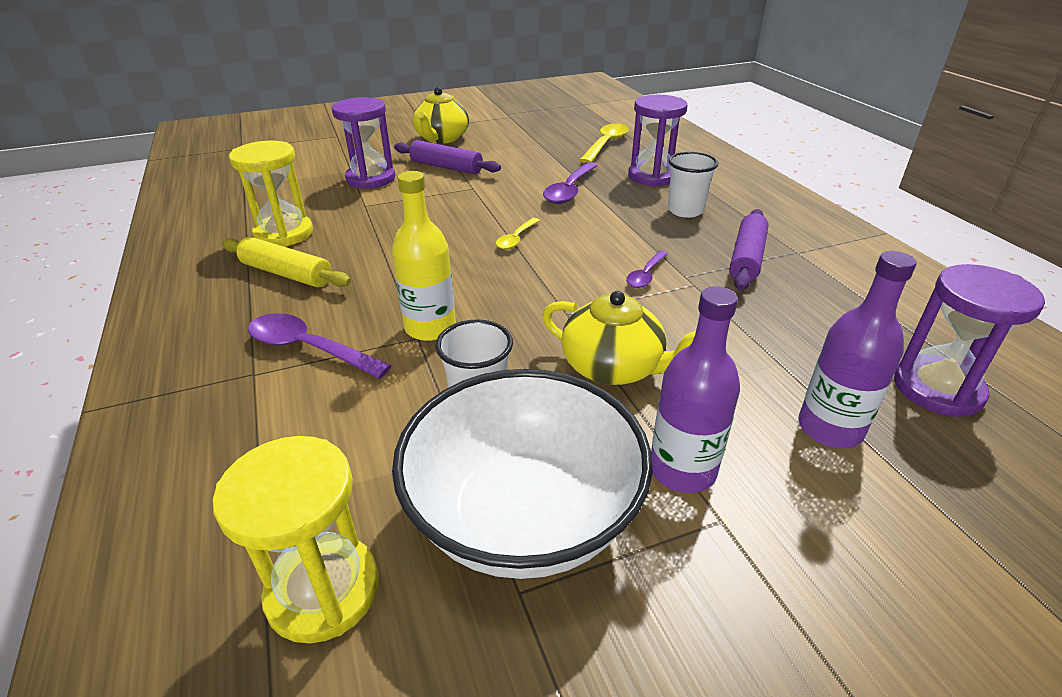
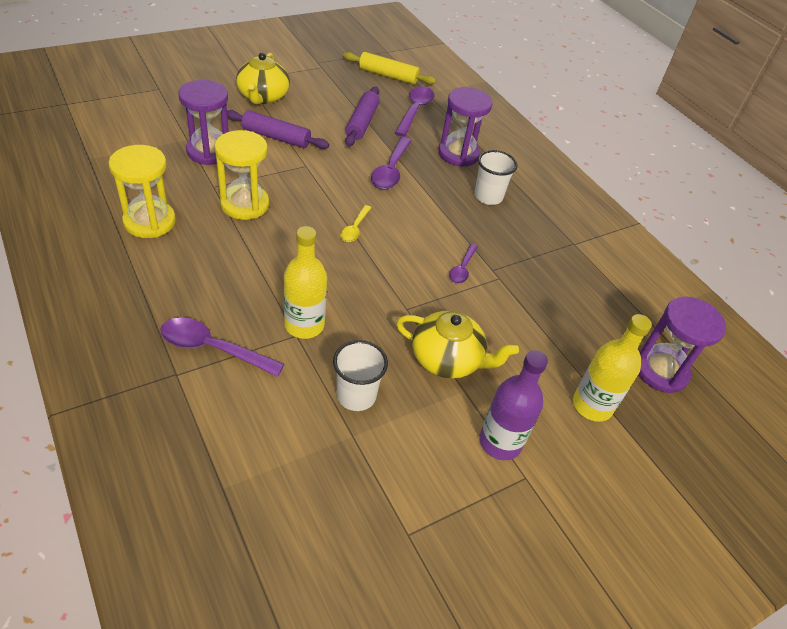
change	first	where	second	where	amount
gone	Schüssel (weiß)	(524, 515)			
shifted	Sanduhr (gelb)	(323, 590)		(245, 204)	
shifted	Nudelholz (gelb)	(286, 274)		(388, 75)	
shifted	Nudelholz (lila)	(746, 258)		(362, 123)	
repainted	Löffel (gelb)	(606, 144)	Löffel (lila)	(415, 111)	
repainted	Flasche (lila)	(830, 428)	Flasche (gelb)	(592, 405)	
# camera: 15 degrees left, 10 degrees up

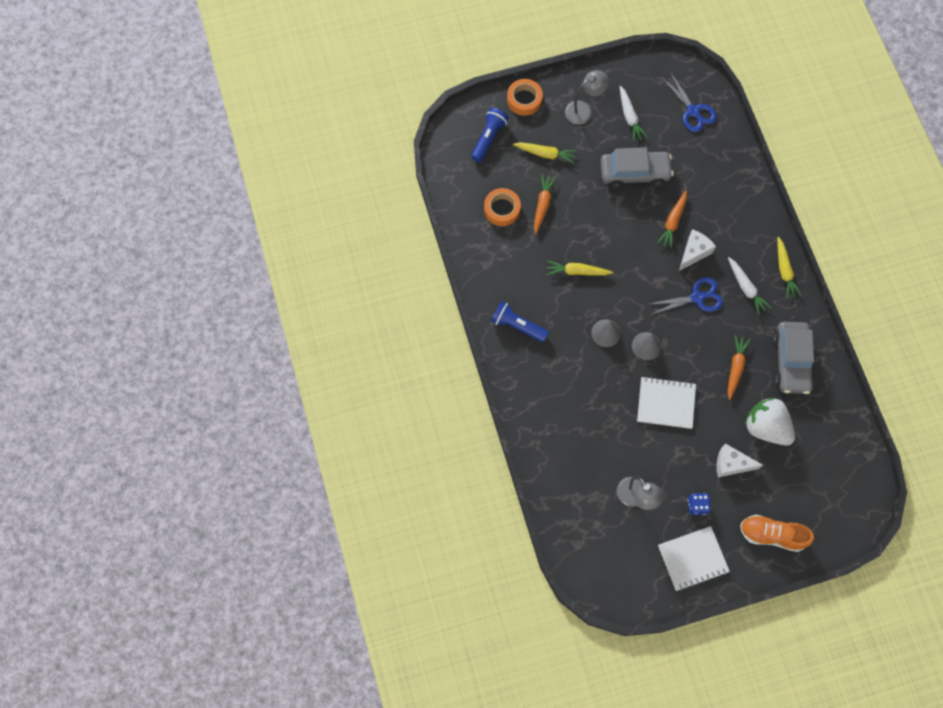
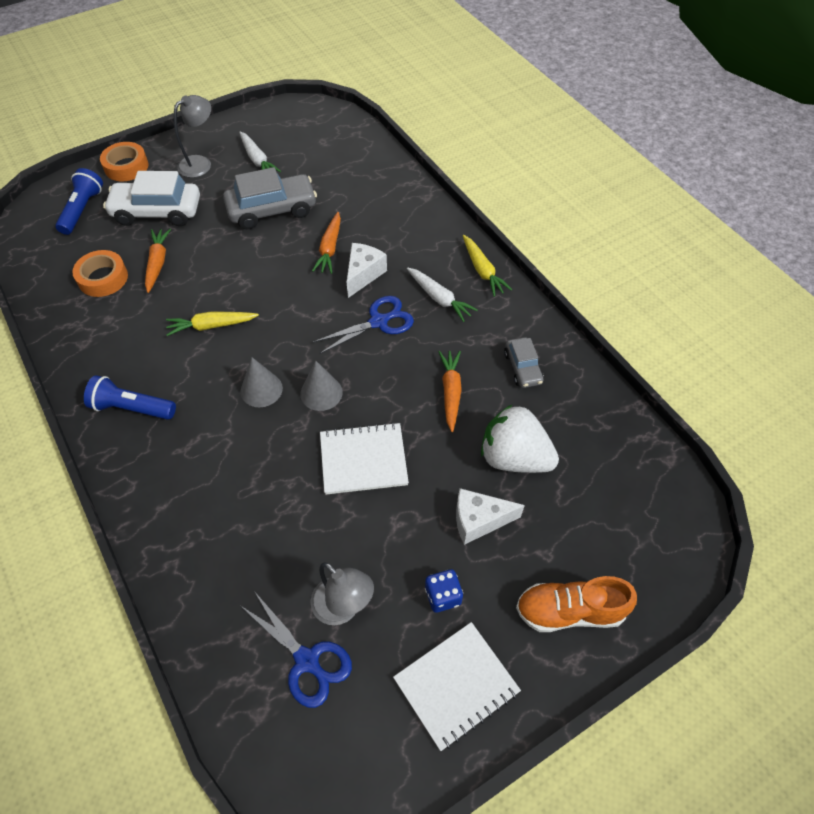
change	first	where	second	where	amount
shifted	Schere (blau)	(693, 111)		(306, 660)	
swapped	Karotte (gelb)	(545, 154)	Auto (weiß)	(157, 212)	
scaled	Auto (grau)	(791, 361)		(522, 368)	x0.55
# camera: 15 degrees left, 15 degrees down

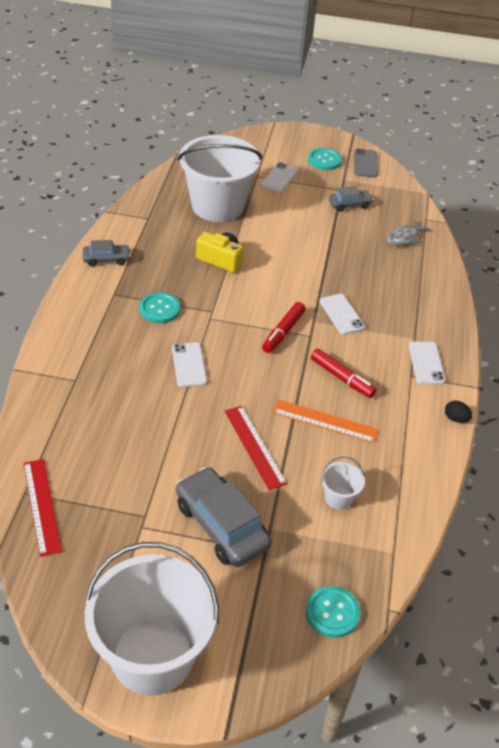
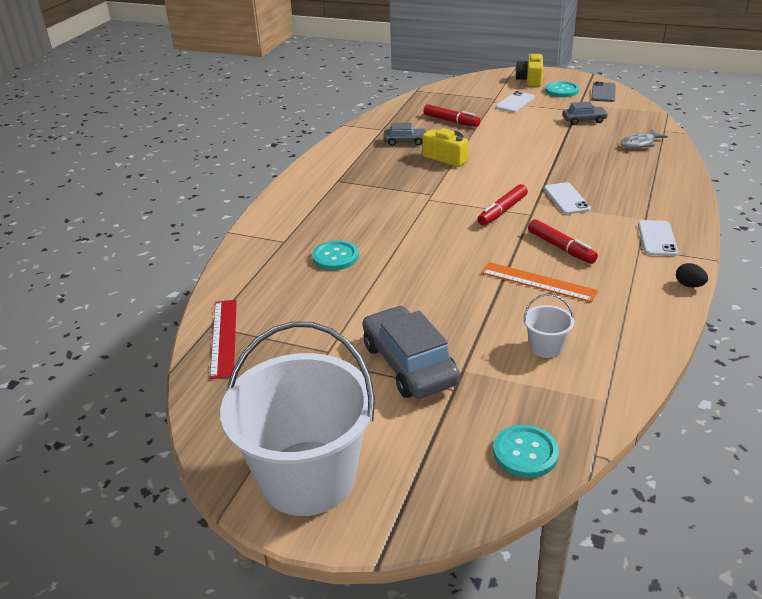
change	first	where	second	where	amount
gone	Handy (weiß)	(189, 365)			
gone	Lineal (rot)	(254, 446)			
new			Kamera (gelb)	(530, 80)	
shifted	Auto (grau)	(106, 259)		(405, 141)	
shifted	Knopf (türkis)	(159, 309)		(335, 257)	
swapped	Eimer (weiß)	(218, 206)	Filzstift (rot)	(451, 121)	
# camera: 15 degrees right, 10 degrees down

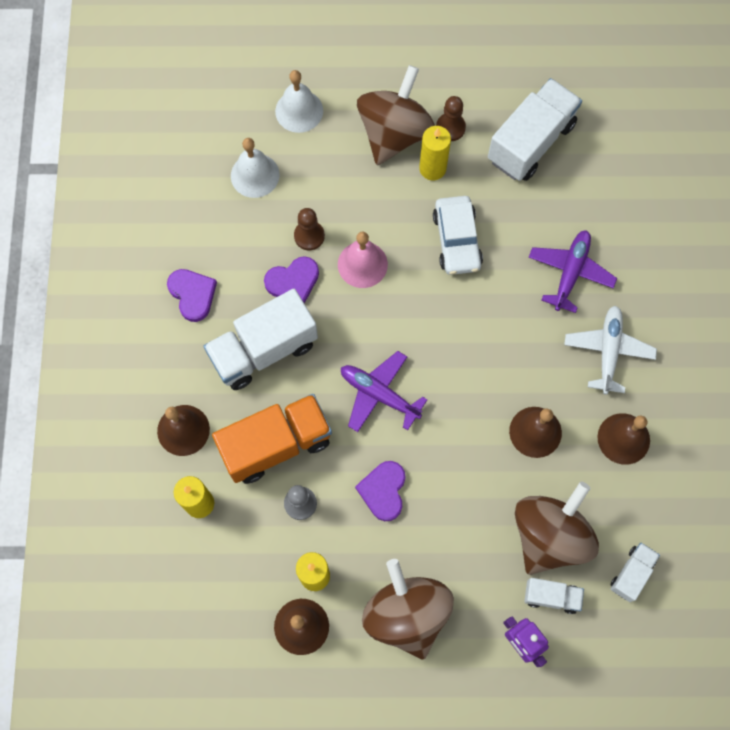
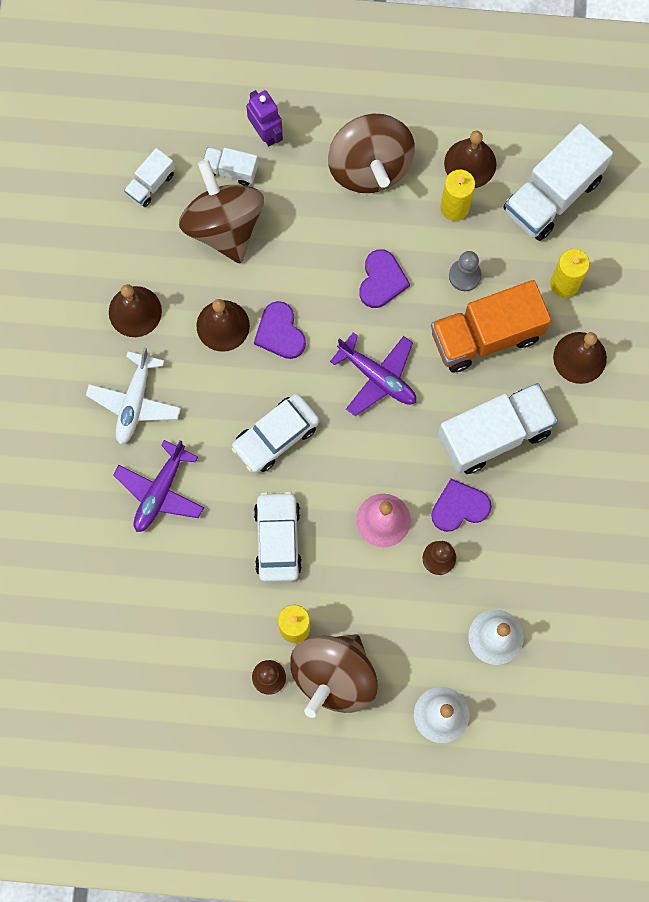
change	first	where	second	where	amount
new			Auto (weiß)	(276, 436)	
shifted	Herz (lila)	(192, 294)		(280, 332)	
shifted	Lastwagen (weiß)	(530, 142)		(552, 195)	
rotated	Kreisel (braun)	(549, 535)		(224, 225)	120 degrees clockwise
# camera: 175 degrees left, 5 degrees up

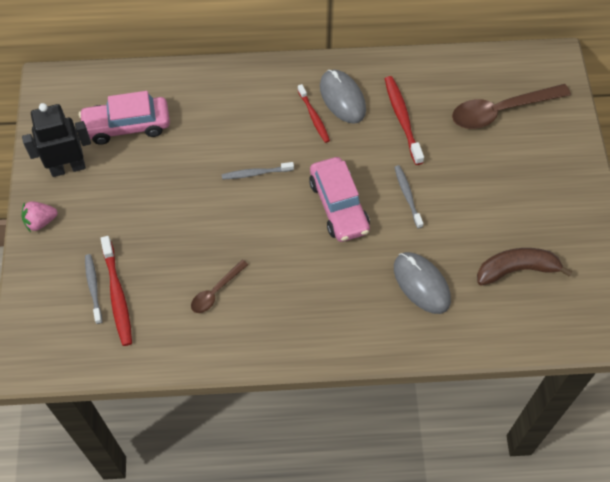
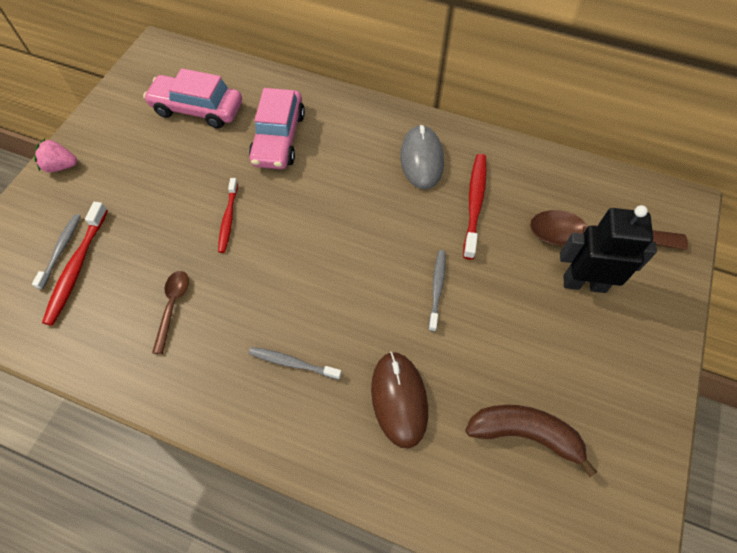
change	first	where	second	where	amount
shifted	Roboter (schwarz)	(68, 167)		(584, 283)	
shifted	Zahnbürste (grau)	(256, 173)		(292, 363)	
shifted	Zahnbürste (rot)	(314, 117)		(228, 219)	
shifted	Auto (rosa)	(339, 206)		(279, 138)	
repainted	Computermaus (grau)	(421, 284)	Computermaus (braun)	(399, 399)	
rotated	Löffel (braun)	(216, 291)		(173, 306)	120 degrees clockwise
# camera: 25 degrees right, 0 degrees up

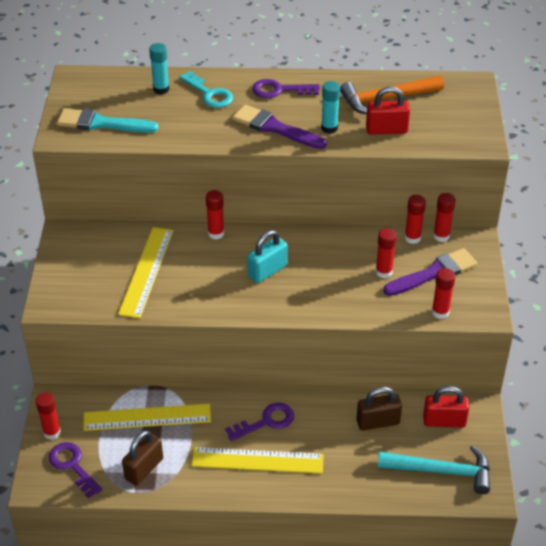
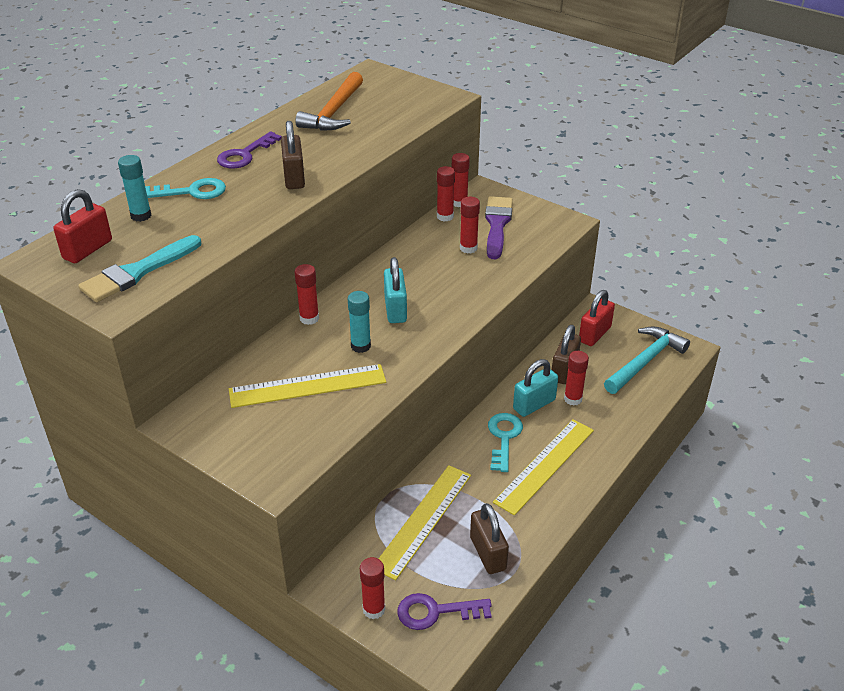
change	first	where	second	where	amount
new			Vorhängeschloss (türkis)	(534, 404)	
shifted	Klebestift (türkis)	(329, 128)		(360, 346)	
shifted	Vorhängeschloss (rot)	(386, 130)		(87, 249)	
shifted	Klebestift (rot)	(440, 312)		(573, 399)	
swapped	Pinsel (lila)	(275, 128)	Vorhängeschloss (braun)	(294, 178)	
repainted	Schlüssel (lila)	(266, 421)	Schlüssel (türkis)	(504, 438)	
rotated	Lineal (gelb)	(146, 271)		(307, 386)	60 degrees counterclockwise
# camera: 55 degrees left, 5 degrees down

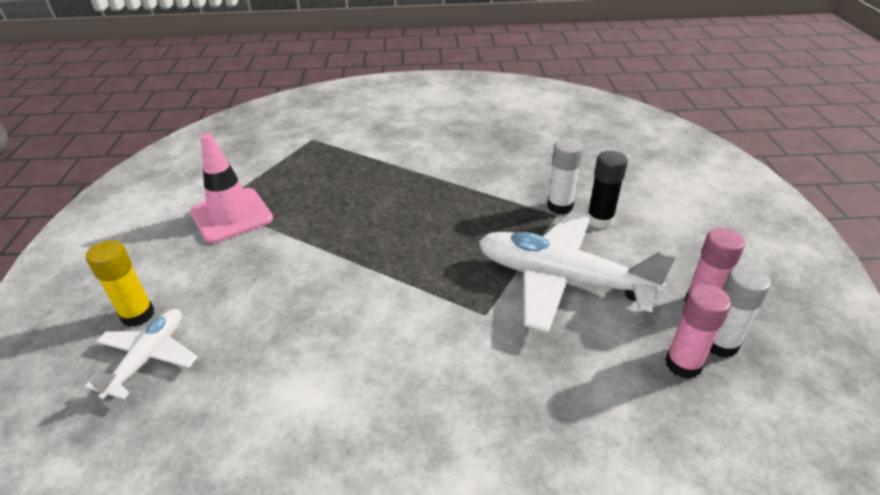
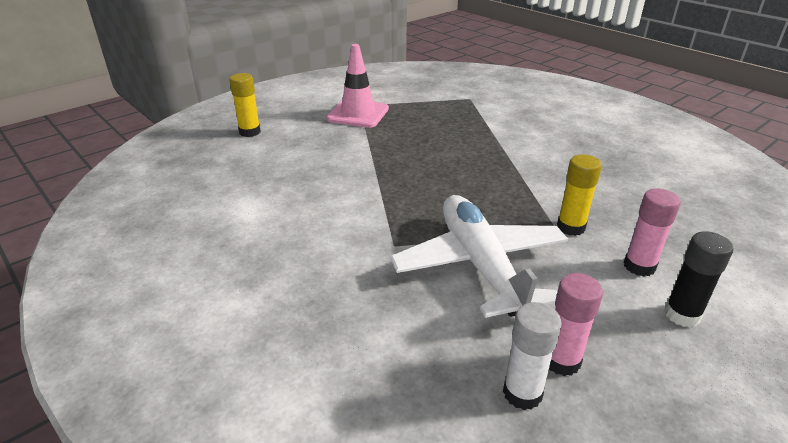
change	first	where	second	where	amount
gone	Flugzeug (weiß)	(149, 358)			
shifted	Klebestift (schwarz)	(600, 220)		(682, 315)	
shifted	Klebestift (rosa)	(683, 364)		(639, 266)	
repainted	Klebestift (weiß)	(560, 206)	Klebestift (gelb)	(570, 227)	
# camera: 50 degrees right, 5 degrees down

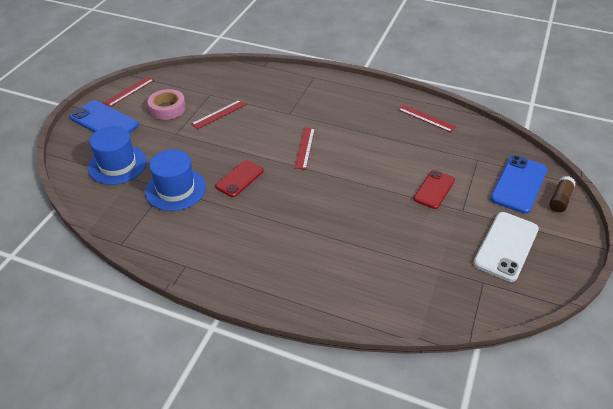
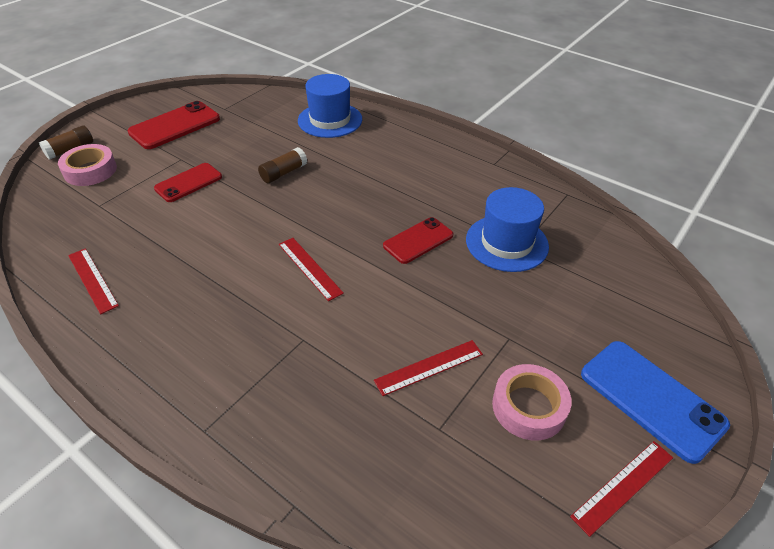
change	first	where	second	where	amount
new			Klebestift (braun)	(283, 173)	
shifted	Hut (blau)	(117, 165)		(330, 120)	
swapped	Handy (blau)	(518, 184)	Klebeband (rosa)	(90, 170)	
repainted	Handy (weiß)	(506, 246)	Handy (rot)	(175, 126)	
rotated	Lineal (rot)	(305, 147)		(309, 268)	60 degrees counterclockwise
# camera: 165 degrees left, 0 degrees up

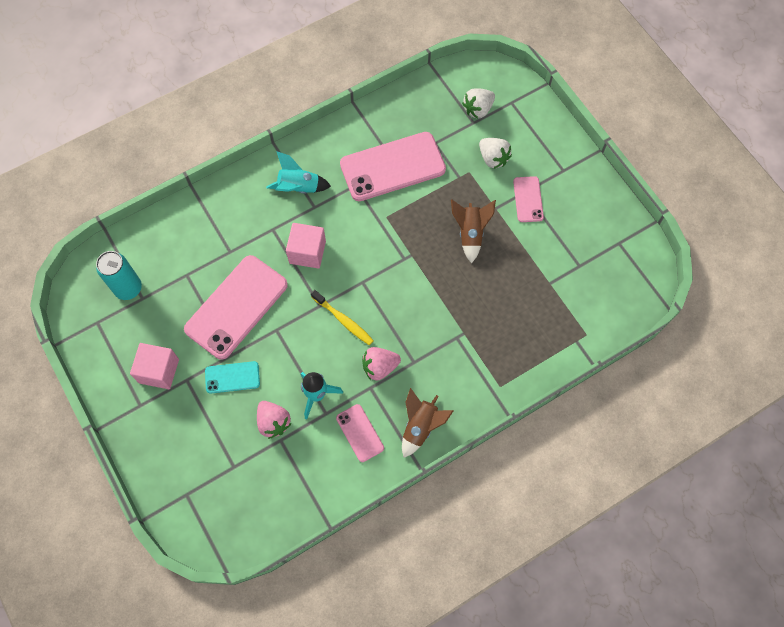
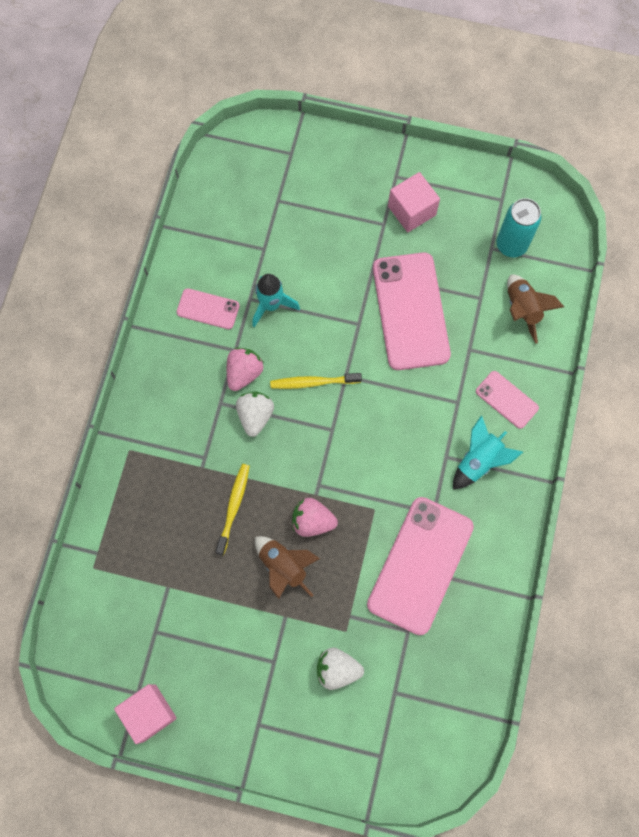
change	first	where	second	where	amount
gone	Handy (türkis)	(232, 377)			
new			Zahnbürste (gelb)	(233, 507)	
shifted	Erdbeere (rosa)	(273, 422)		(312, 521)	
shifted	Kubus (rosa)	(307, 252)		(149, 713)	
shifted	Rakete (braun)	(420, 426)		(522, 310)	
shifted	Erdbeere (weiß)	(478, 109)		(255, 416)	
shifted	Handy (rosa)	(528, 199)		(506, 400)	
# camera: 135 degrees right, 5 degrees up

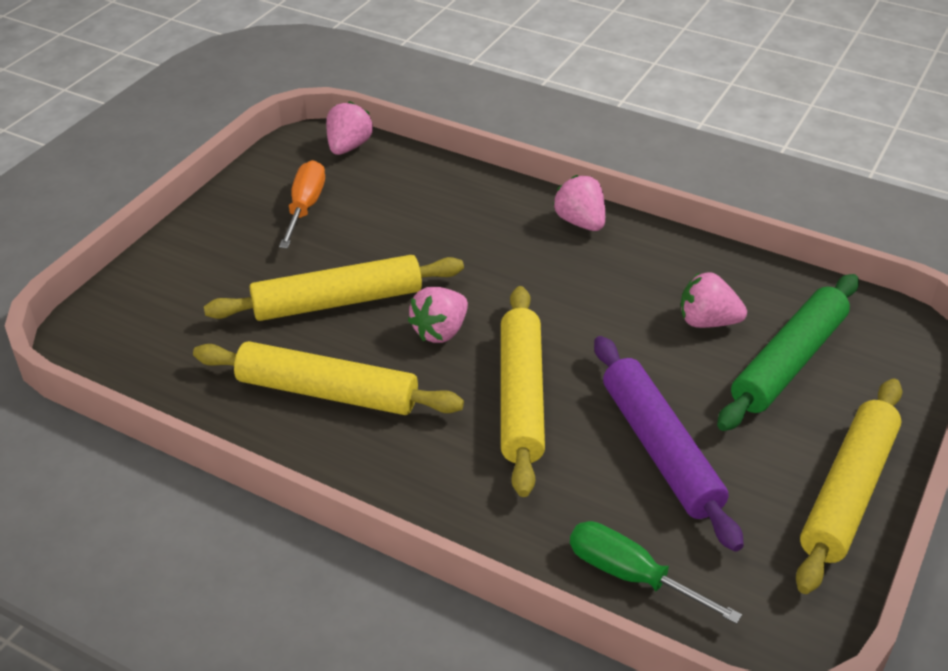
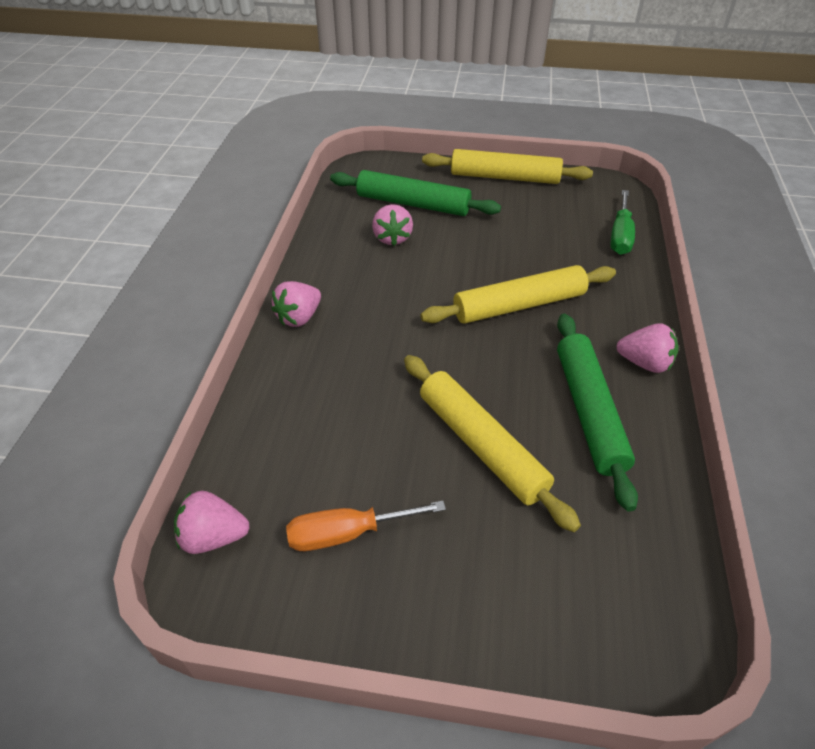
change	first	where	second	where	amount
gone	Nudelholz (lila)	(660, 449)			
shifted	Erdbeere (rosa)	(440, 331)		(644, 363)	
repainted	Nudelholz (gelb)	(327, 392)	Nudelholz (grün)	(589, 412)	
# camera: 110 degrees left, 5 degrees up

